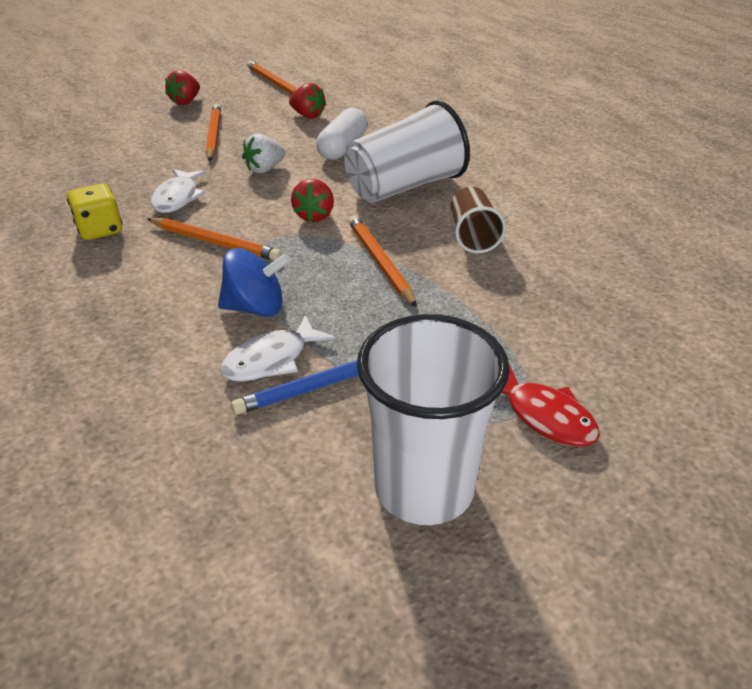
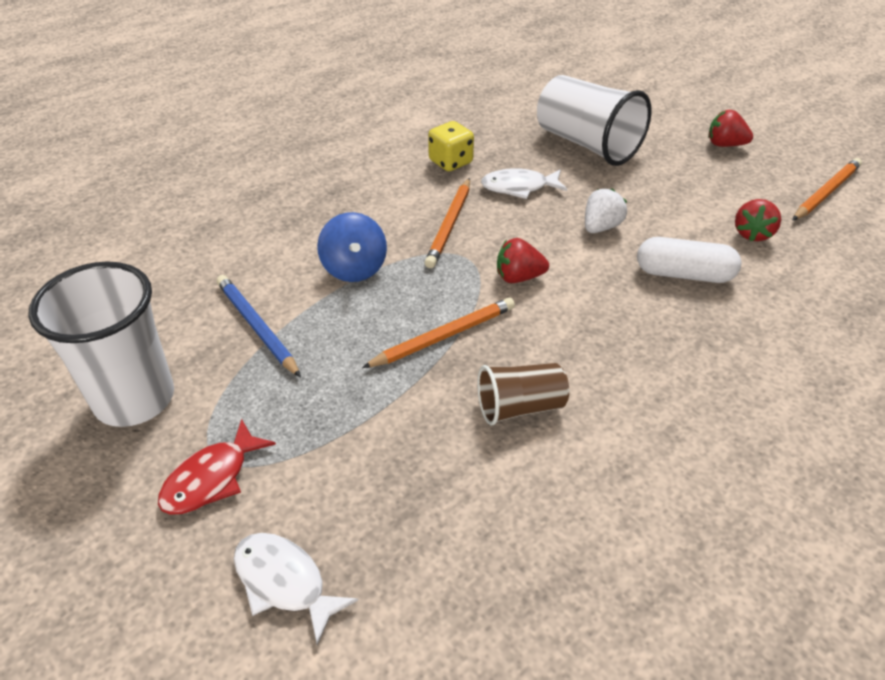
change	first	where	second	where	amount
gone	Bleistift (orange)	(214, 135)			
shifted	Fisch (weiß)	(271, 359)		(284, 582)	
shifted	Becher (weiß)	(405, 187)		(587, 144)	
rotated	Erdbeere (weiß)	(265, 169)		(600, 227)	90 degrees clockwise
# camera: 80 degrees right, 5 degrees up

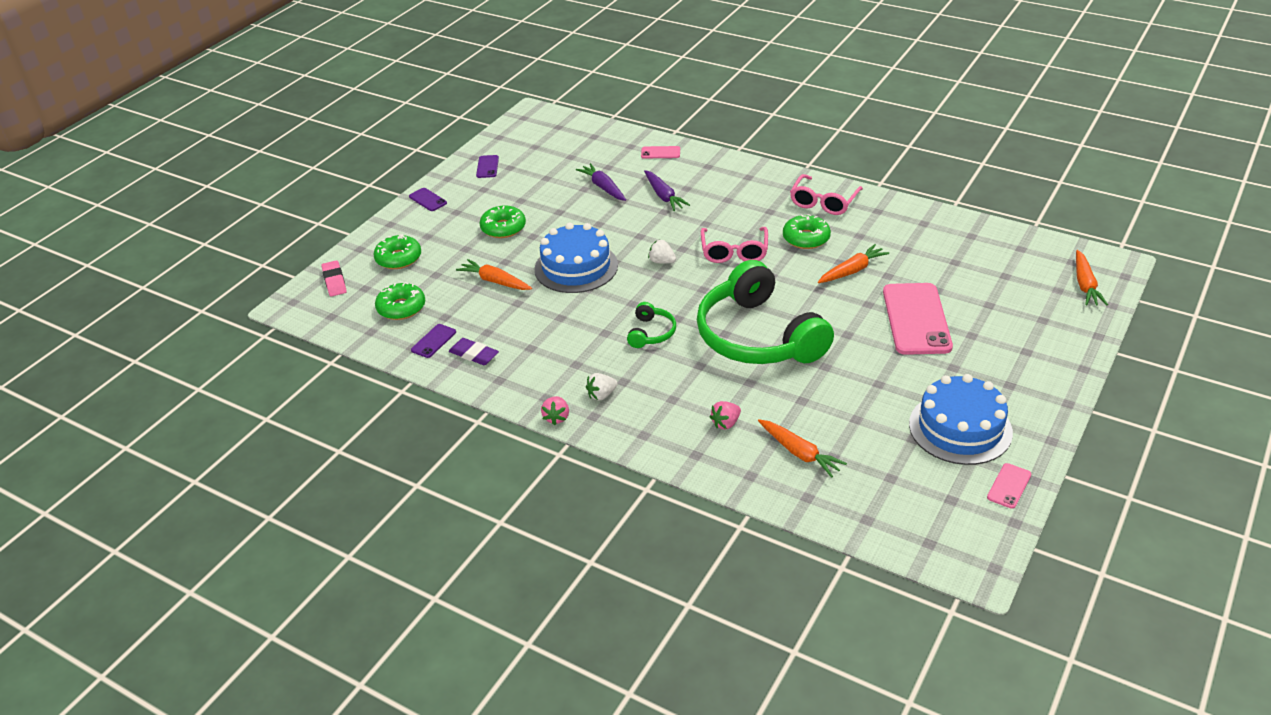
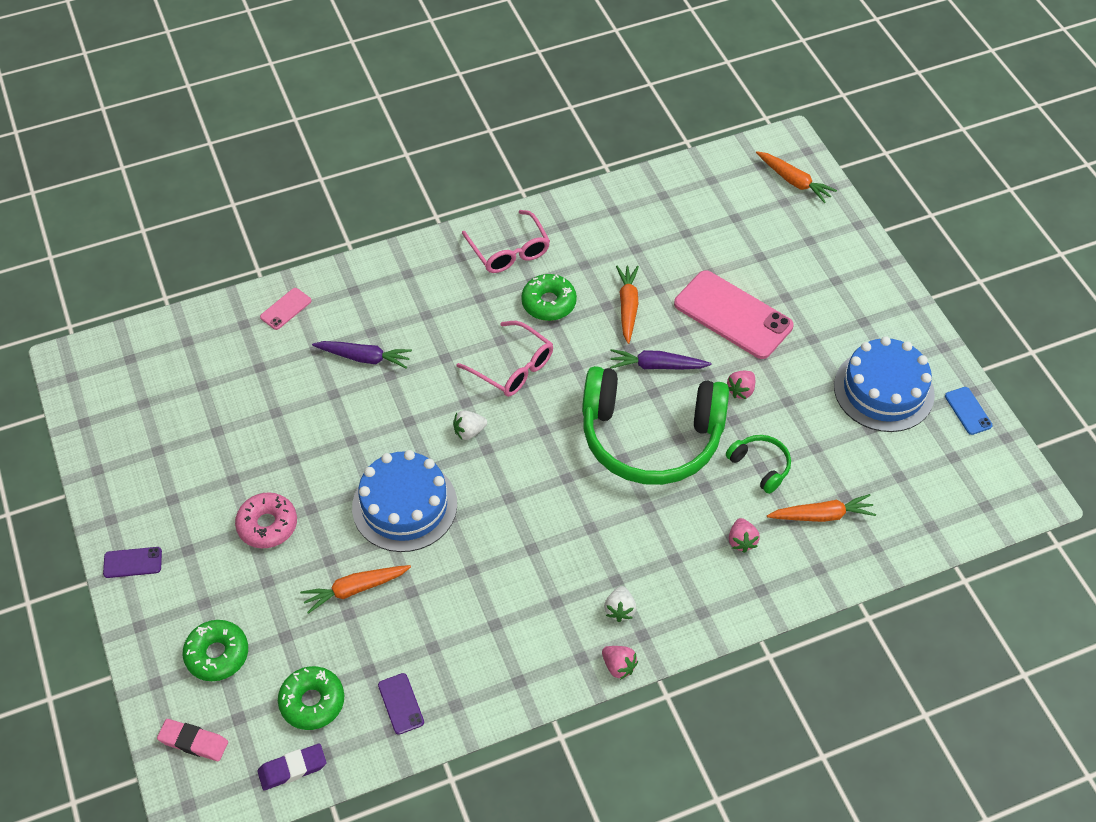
change	first	where	second	where	amount
gone	Handy (lila)	(487, 167)			
new			Erdbeere (rosa)	(741, 390)	
shifted	Radiergummi (lila)	(474, 355)		(292, 768)	
shifted	Karotte (lila)	(603, 187)		(656, 366)	
shifted	Kopfhörer (grün)	(651, 333)		(760, 466)	
repainted	Donut (grün)	(503, 228)	Donut (rosa)	(267, 525)	
repainted	Handy (rosa)	(1009, 486)	Handy (blau)	(968, 411)	
# camera: 55 degrees left, 15 degrees up

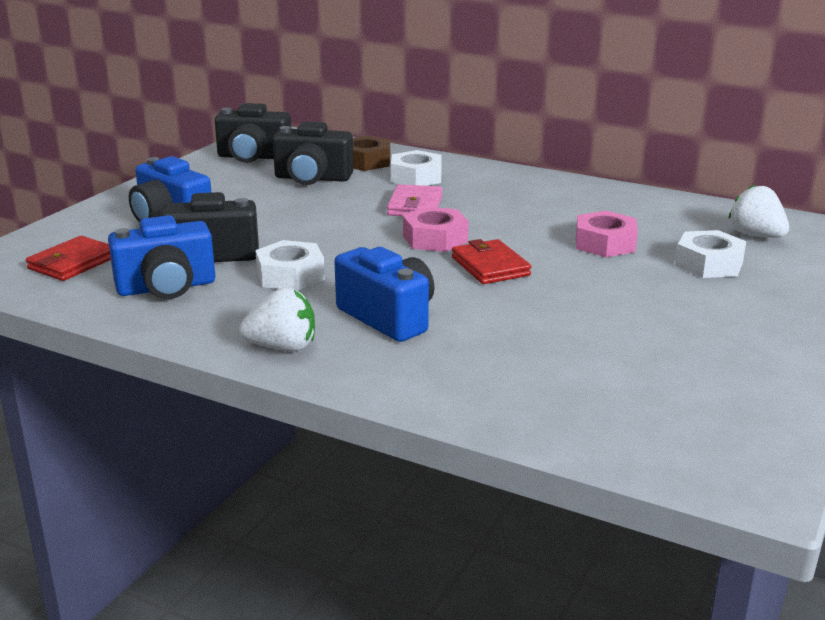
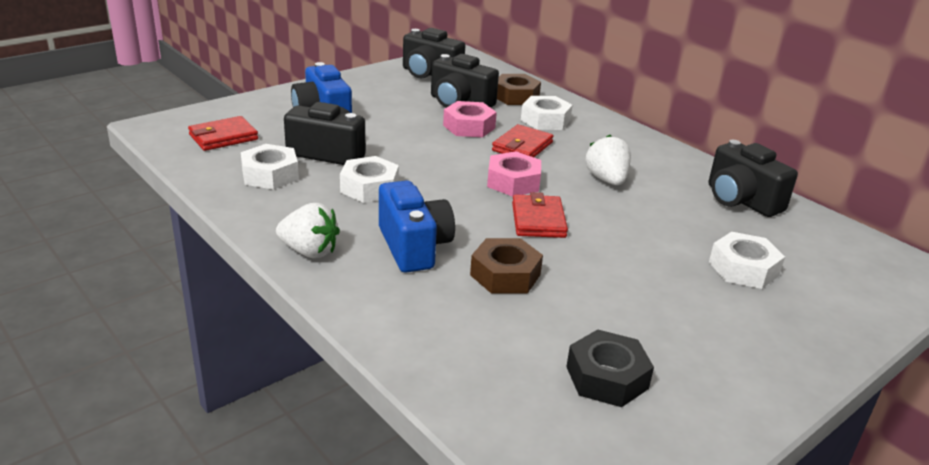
change	first	where	second	where	amount
new			Sechskantmutter (braun)	(505, 275)	
new			Sechskantmutter (schwarz)	(607, 377)	
new			Kamera (schwarz)	(741, 200)	
shifted	Sechskantmutter (rosa)	(605, 243)		(469, 126)	
shifted	Erdbeere (weiß)	(756, 236)		(606, 180)	
swapped	Kamera (blau)	(166, 287)	Sechskantmutter (weiß)	(270, 175)	
repainted	Geldbörse (rosa)	(415, 206)	Geldbörse (rot)	(522, 147)	
# camera: 20 degrees right, 5 degrees up

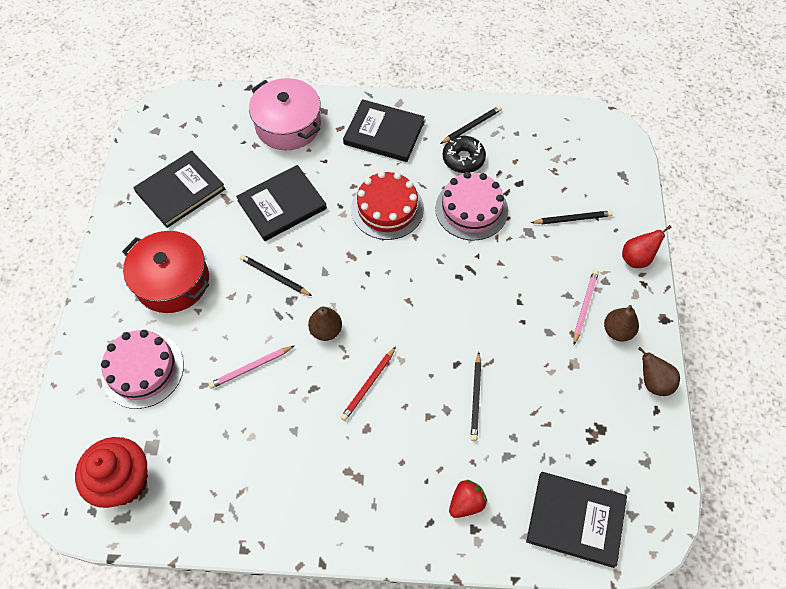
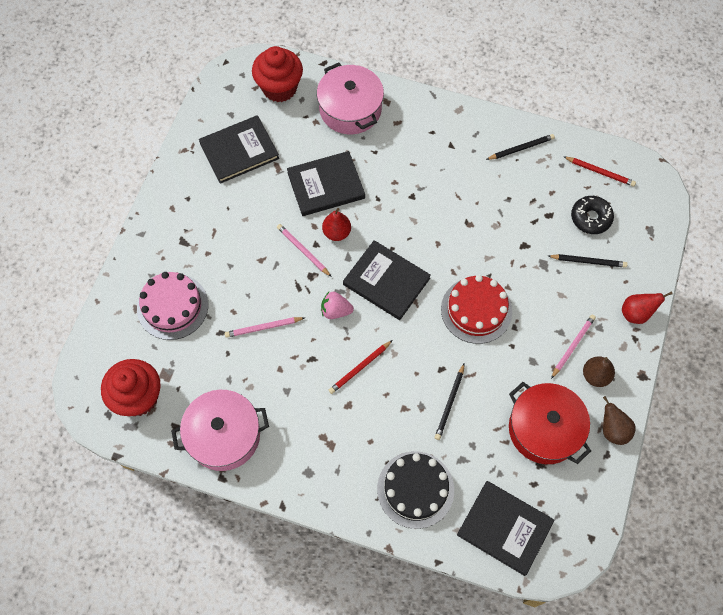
change	first	where	second	where	amount
gone	Kuchen (rosa)	(471, 209)			
new			Kochtopf (rosa)	(224, 435)	
new			Muffin (rot)	(279, 88)	
new			Birne (rot)	(337, 232)	
new			Bleistift (rot)	(600, 172)	
shifted	Kochtopf (rot)	(172, 281)		(544, 429)	
shifted	Buch (schwarz)	(384, 133)		(386, 281)	
shifted	Kuchen (rot)	(387, 208)		(476, 310)	
shifted	Donut (schwarz)	(463, 159)		(590, 218)	
swapped	Birne (braun)	(326, 330)	Erdbeere (rosa)	(336, 311)	
swapped	Erdbeere (rot)	(466, 502)	Kuchen (schwarz)	(415, 489)	
repainted	Bleistift (schwarz)	(274, 276)	Bleistift (rosa)	(303, 251)	
# camera: 15 degrees right, 5 degrees up

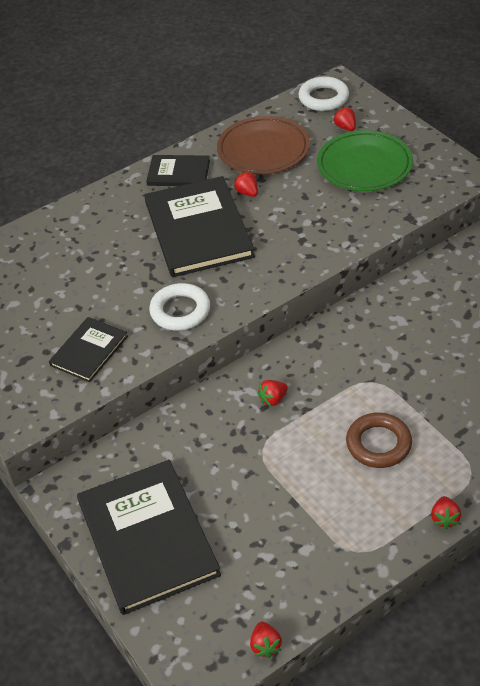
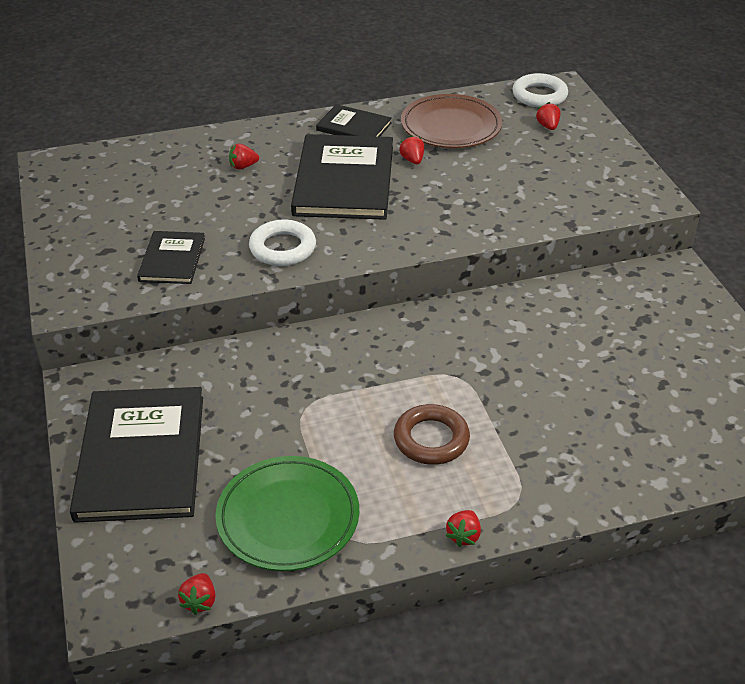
change	first	where	second	where	amount
shifted	Erdbeere (rot)	(273, 399)		(243, 166)	
shifted	Teller (grün)	(364, 165)		(288, 517)	
rotated	Buch (schwarz)	(89, 351)		(172, 259)	45 degrees counterclockwise
# camera: 15 degrees right, 5 degrees down

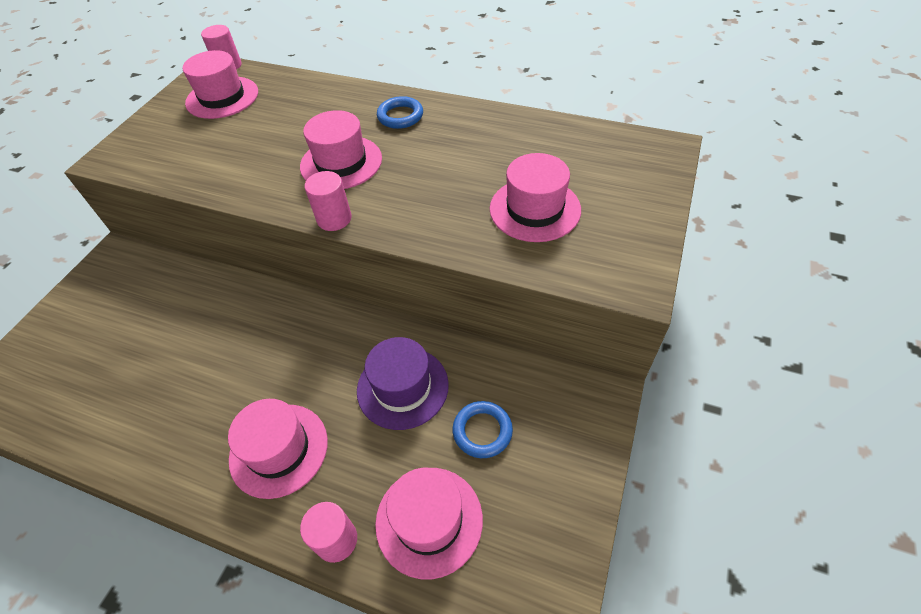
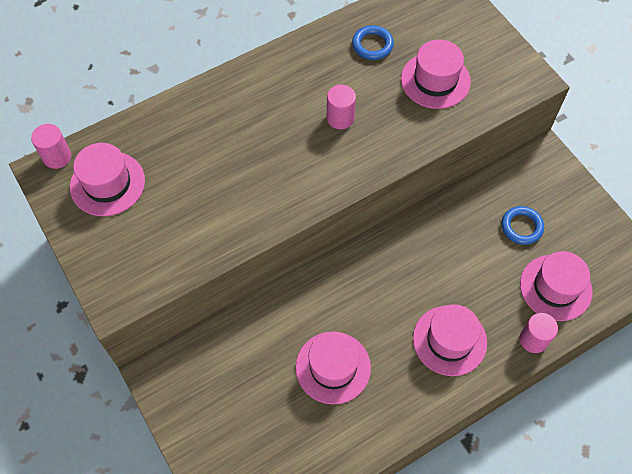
change	first	where	second	where	amount
gone	Hut (lila)	(402, 387)			
shifted	Hut (rosa)	(341, 162)		(333, 367)	
shifted	Vollzylinder (rosa)	(334, 219)		(340, 118)	
shifted	Ring (blau)	(400, 116)		(372, 45)	
# camera: 55 degrees left, 10 degrees up

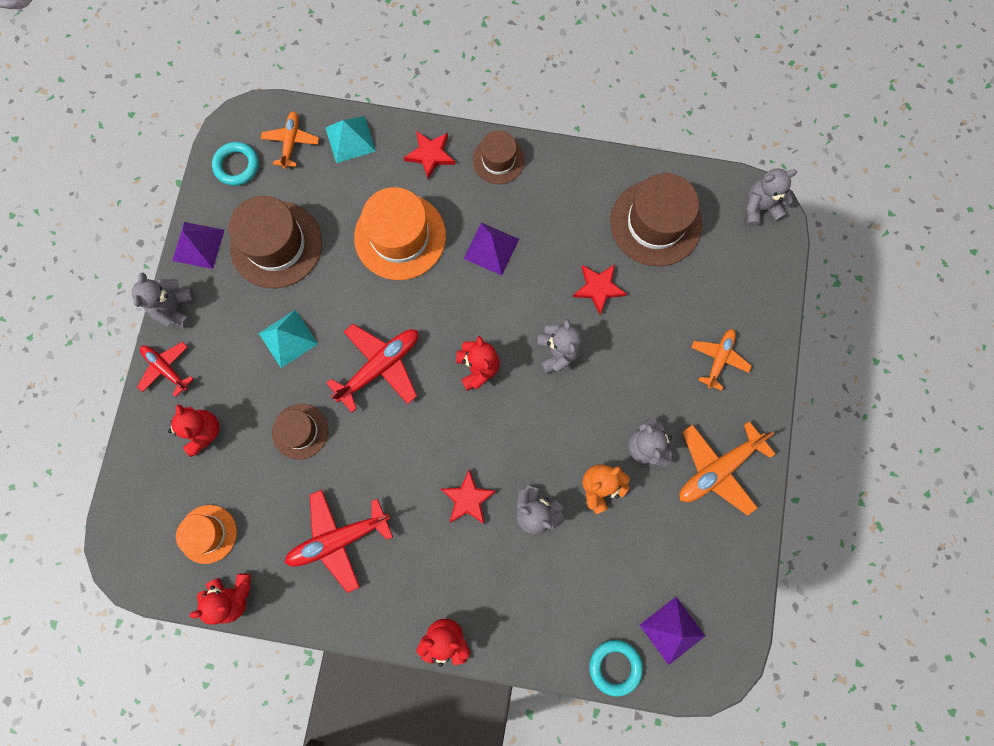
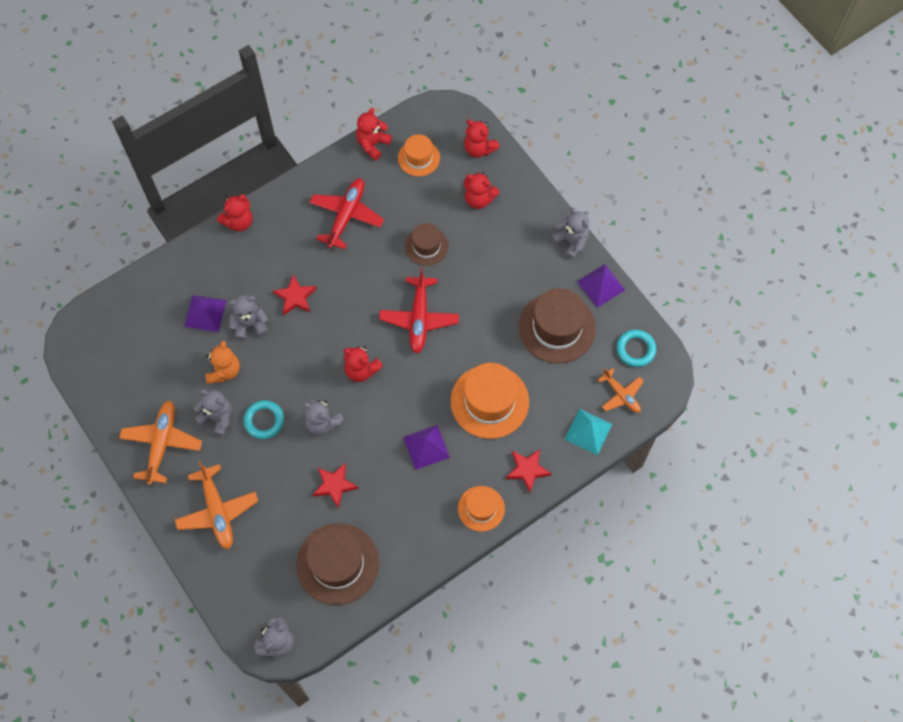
change	first	where	second	where	amount
gone	Flugzeug (rot)	(166, 368)			
gone	Pyramide (türkis)	(288, 338)			
new			Teddybär (rot)	(479, 149)	
shifted	Ring (türkis)	(615, 666)		(264, 421)	
shifted	Pyramide (lila)	(672, 630)		(205, 313)	
repainted	Hut (braun)	(498, 160)	Hut (orange)	(481, 508)	
scaled	Flugzeug (orange)	(719, 359)		(217, 511)	x1.60
# camera: 135 degrees right, 10 degrees down

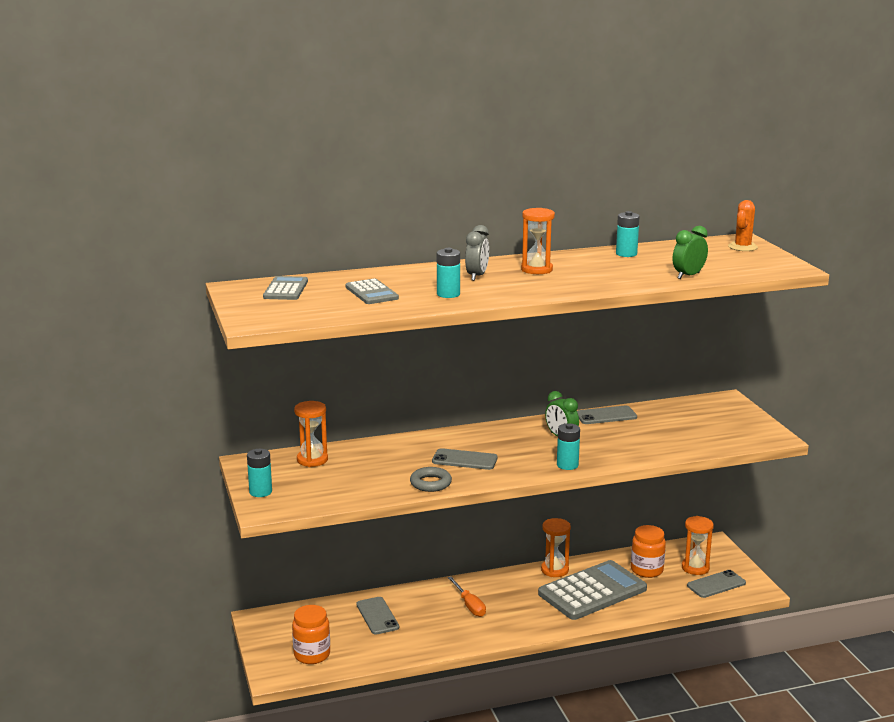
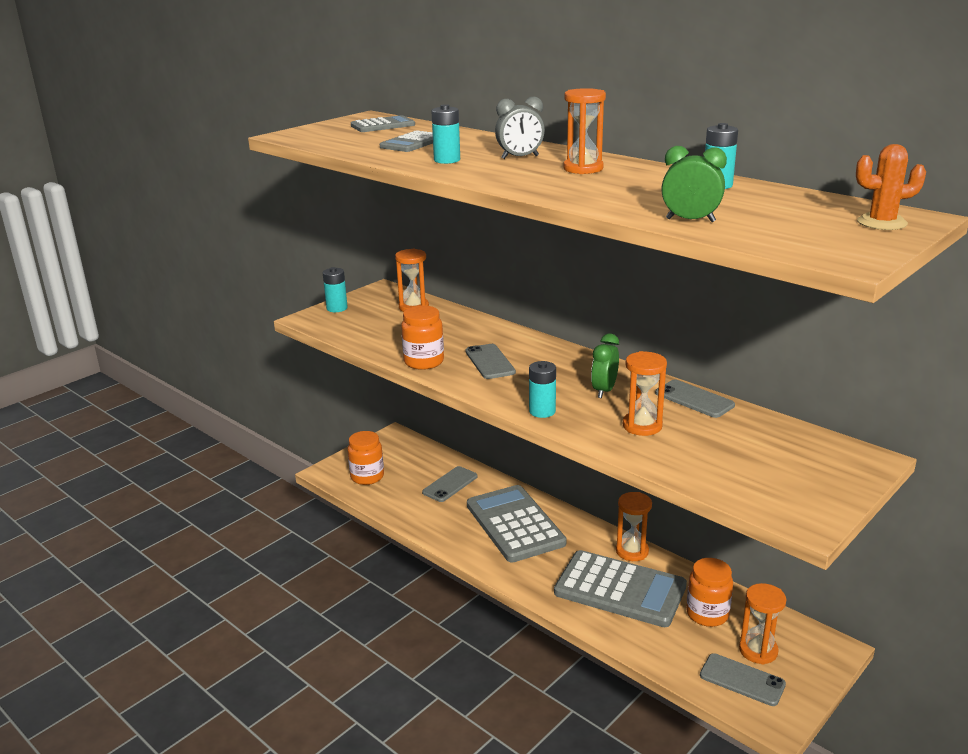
change	first	where	second	where	amount
new			Sanduhr (orange)	(642, 426)	
swapped	Ring (grau)	(430, 483)	Einmachglas (orange)	(424, 362)	
swapped	Schraubenzieher (orange)	(469, 605)	Taschenrechner (grau)	(514, 524)	
# camera: 60 degrees right, 5 degrees up

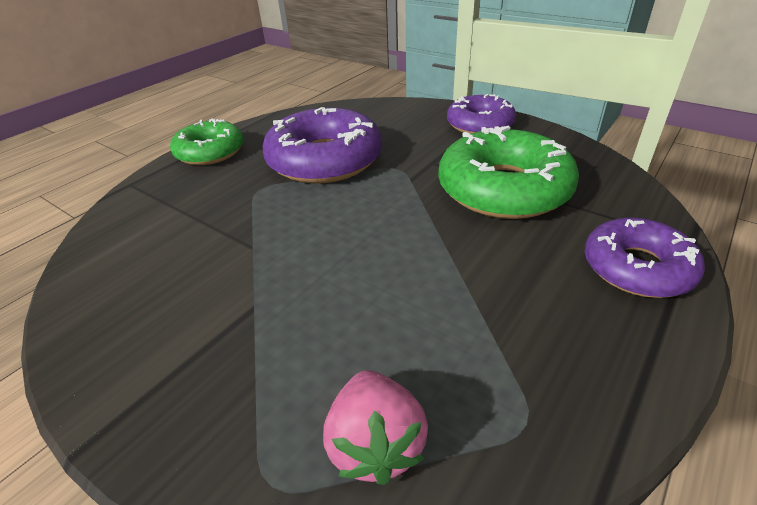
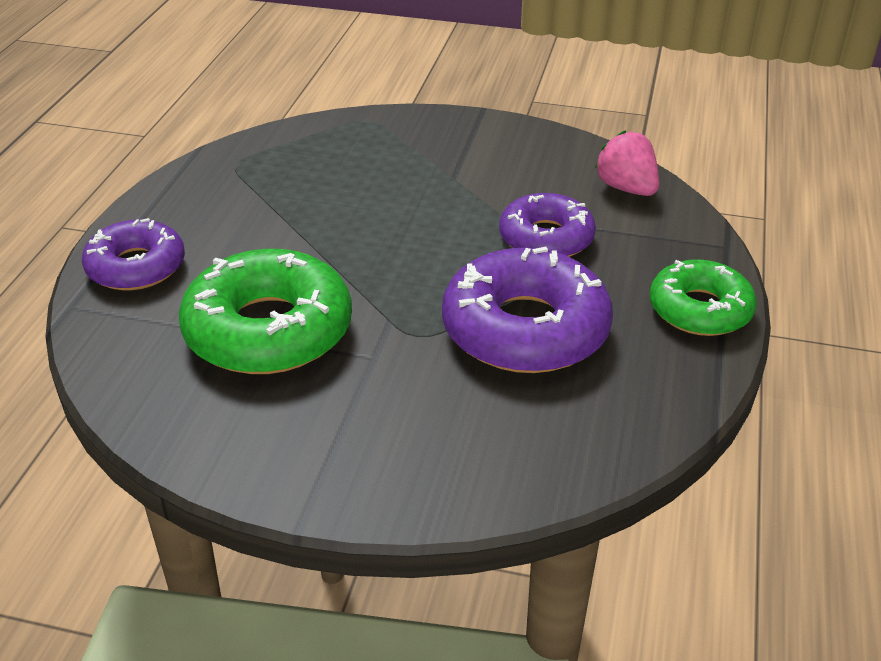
change	first	where	second	where	amount
shifted	Erdbeere (rosa)	(375, 444)		(626, 188)	
shifted	Donut (lila)	(480, 124)		(546, 238)	
# camera: 155 degrees right, 0 degrees up

